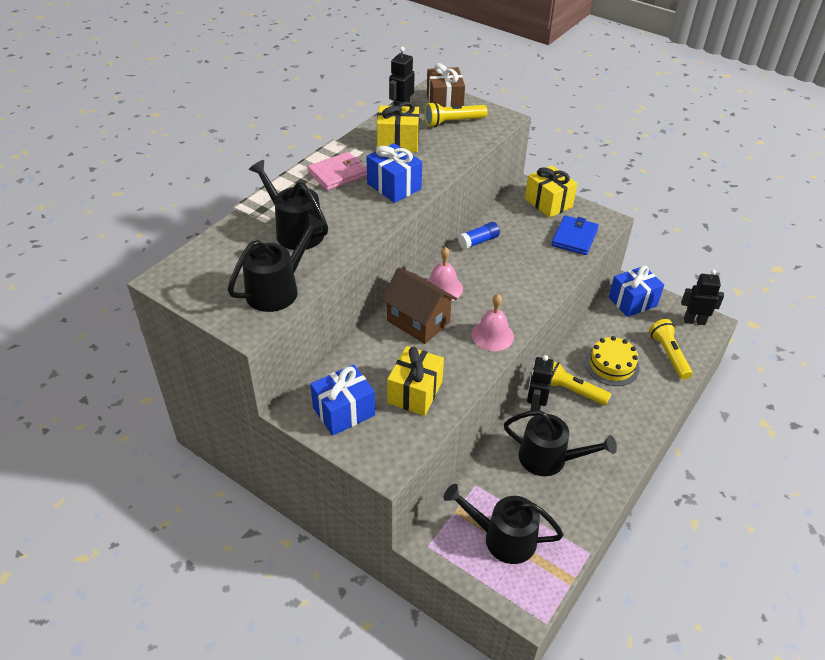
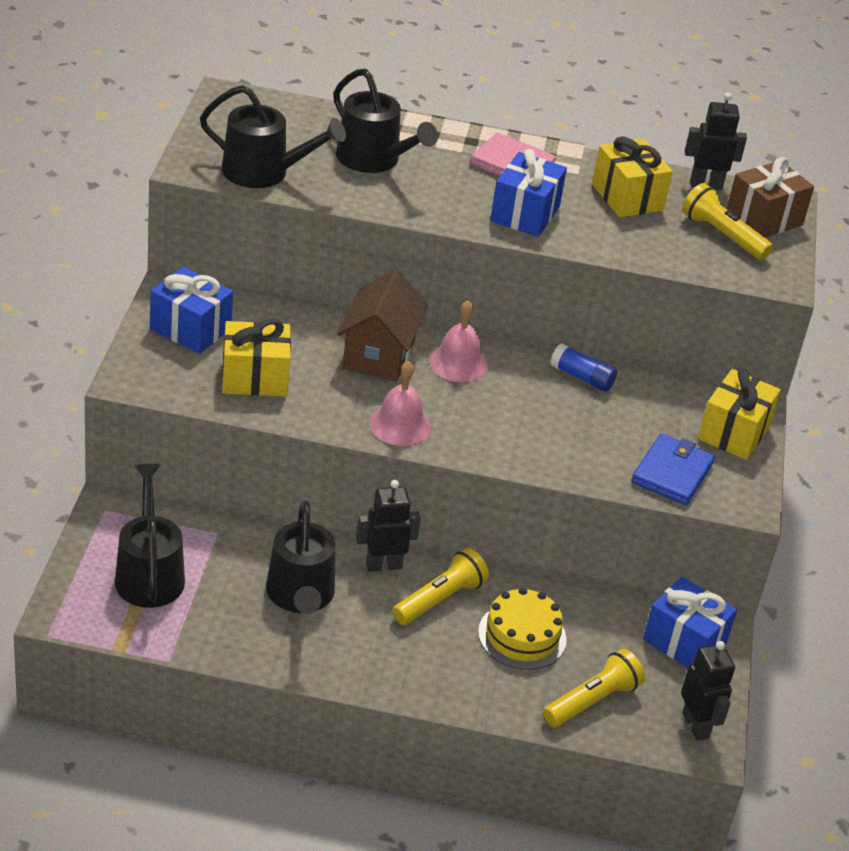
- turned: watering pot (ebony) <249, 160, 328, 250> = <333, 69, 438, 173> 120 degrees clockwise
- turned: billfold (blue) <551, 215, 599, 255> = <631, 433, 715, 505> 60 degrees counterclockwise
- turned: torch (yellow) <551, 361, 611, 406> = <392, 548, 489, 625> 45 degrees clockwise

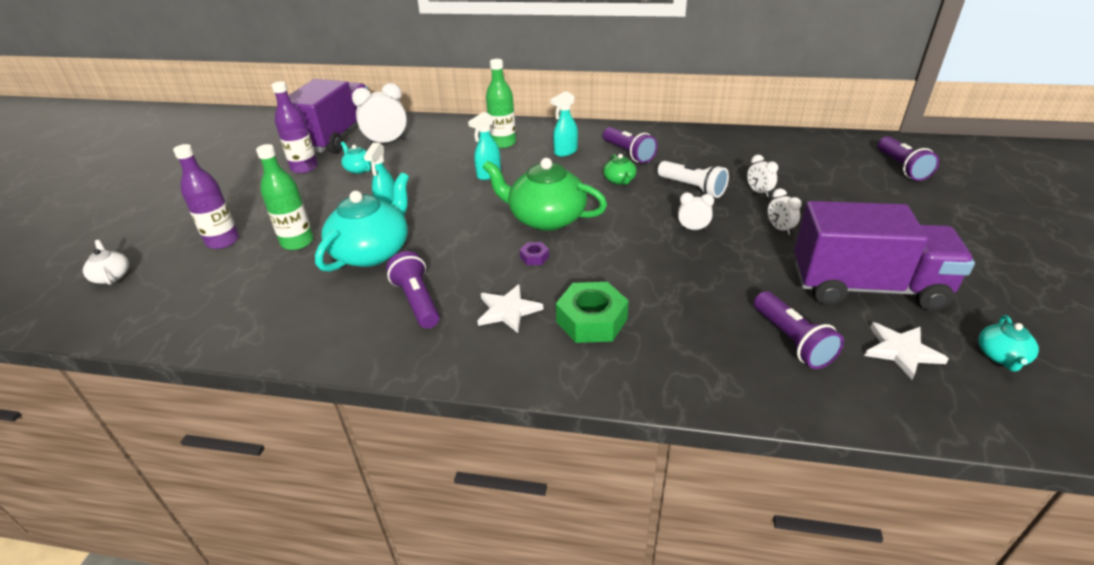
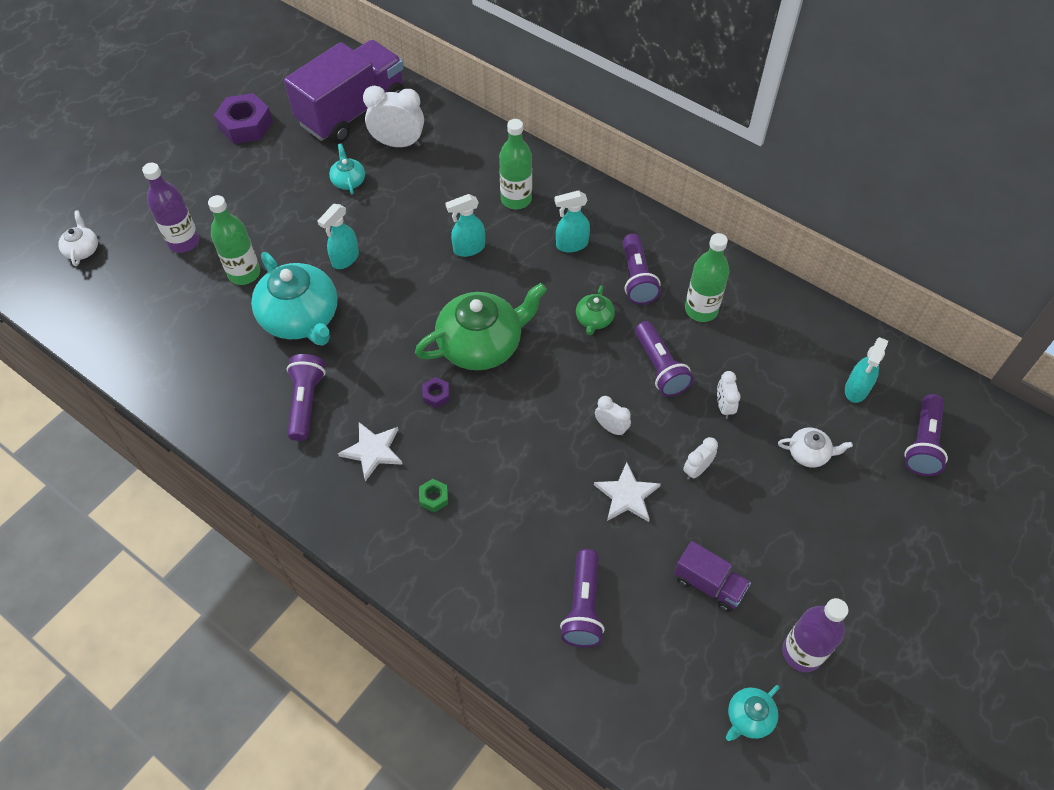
- added: nut (violet) <214, 93, 273, 144>
- added: drink bottle (leaf-green) <685, 233, 729, 322>
- added: china teapot (white) <778, 428, 853, 468>
- added: spray cleaner (turquoise) <845, 337, 888, 403>
- moved: drink bottle (violet) <271, 81, 318, 174> to <782, 598, 848, 672>
- moved: five-pointed star (white) <864, 322, 949, 380> to <594, 462, 661, 522>
- recoloured: torch (white) <657, 161, 729, 198> to torch (violet) <635, 321, 693, 397>
- turned: china teapot (turquoise) <315, 172, 409, 272> = <251, 252, 338, 346> 90 degrees clockwise
- turned: china teapot (leaf-green) <483, 158, 607, 231> = <415, 283, 547, 370> 105 degrees clockwise
- turned: clock (white) <768, 188, 802, 235> = <683, 437, 718, 480> 45 degrees clockwise
- resized: nut (leaf-green) <556, 282, 629, 343> = <419, 479, 448, 512> x0.47
- resized: toy truck (violet) <794, 201, 975, 311> = <674, 541, 751, 612> x0.46

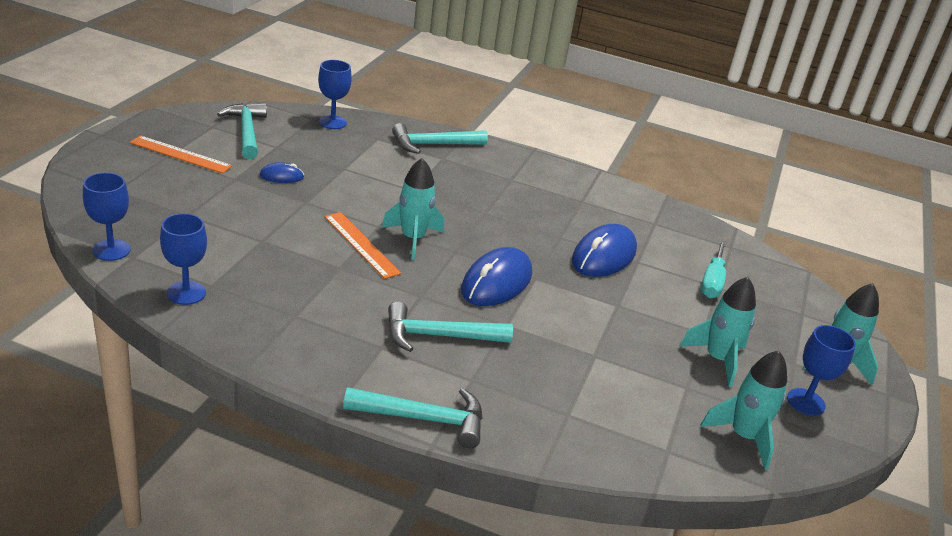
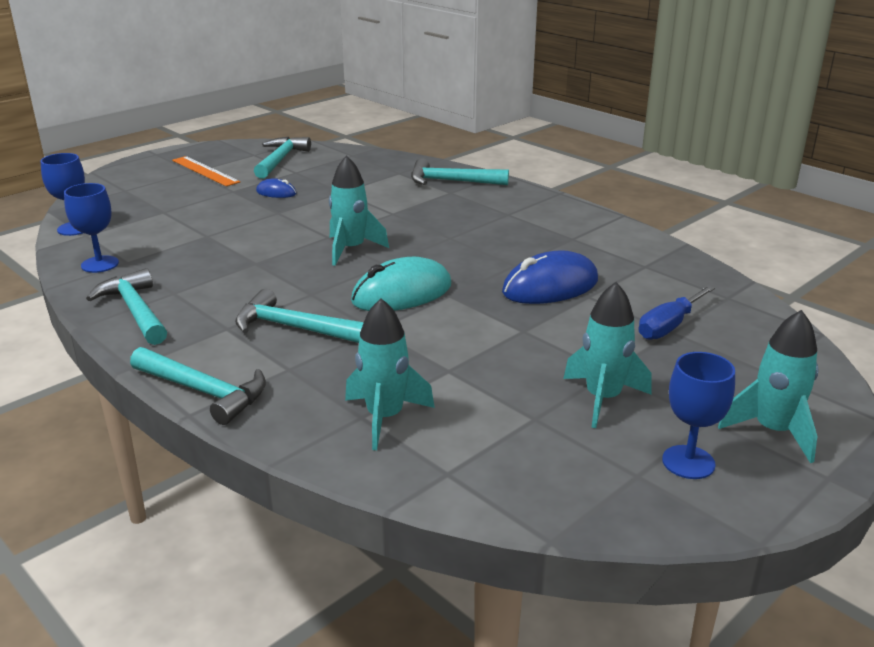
- removed: goblet (blue) <318, 60, 352, 129>
- removed: straightedge (orange-coloured) <325, 212, 401, 279>
- added: carpenter's hammer (turquoise) <86, 268, 167, 345>
- moved: spaceship (turquoise) <700, 351, 787, 470> to <345, 298, 435, 450>
- recoloured: computer mouse (blue) <461, 247, 532, 306> to computer mouse (turquoise) <351, 257, 451, 311>
- recoloured: screwdriver (turquoise) <701, 240, 726, 298> to screwdriver (blue) <639, 285, 715, 340>

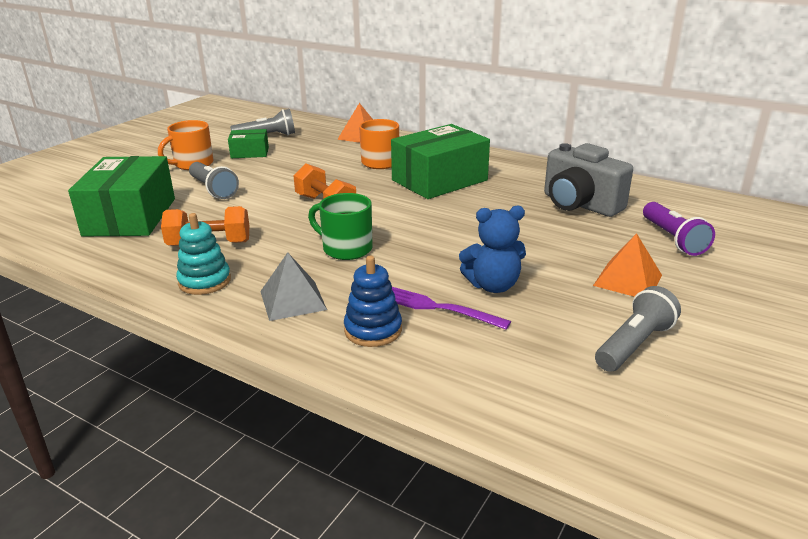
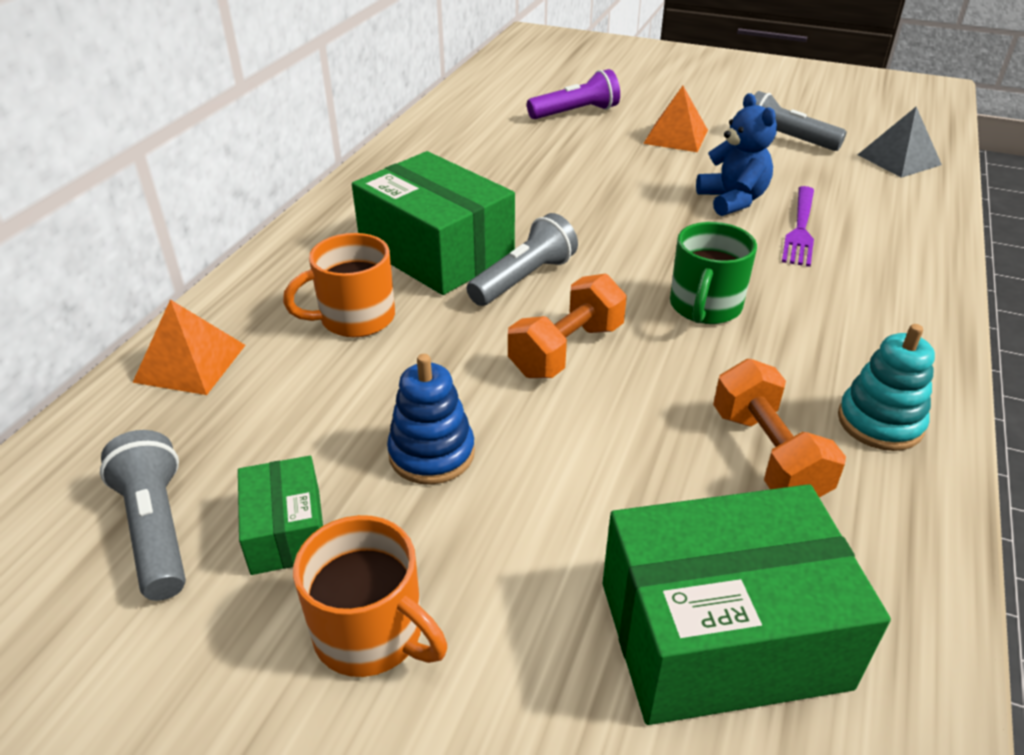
- removed: photo camera (grey) <544, 143, 633, 217>
- moved: torch (grey) <189, 162, 239, 199> to <467, 213, 578, 306>
- moved: solid pyramid (grey) <260, 252, 327, 321> to <858, 107, 942, 178>
- moved: ring stacker (blue) <344, 256, 402, 347> to <387, 354, 475, 485>

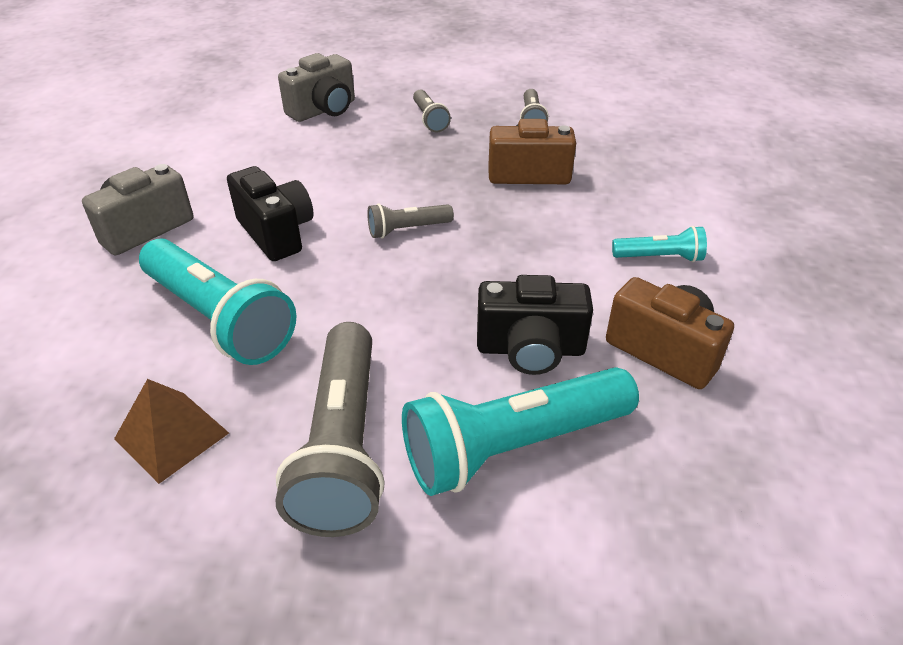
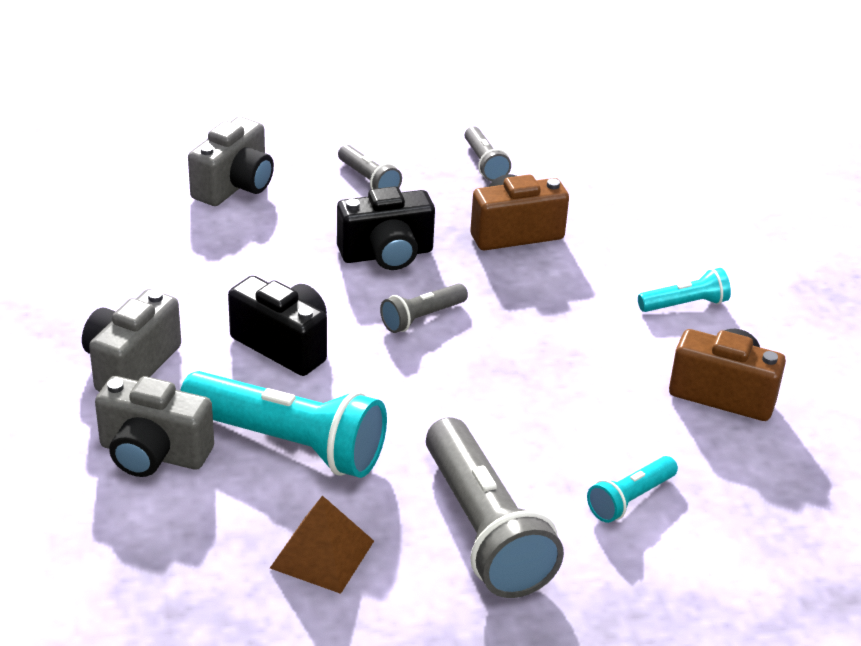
- added: photo camera (grey) <95, 376, 214, 477>
- moved: photo camera (ebony) <477, 275, 593, 375> to <337, 186, 435, 270>
- resized: torch (turquoise) <402, 367, 639, 496> = <587, 456, 678, 523> x0.49

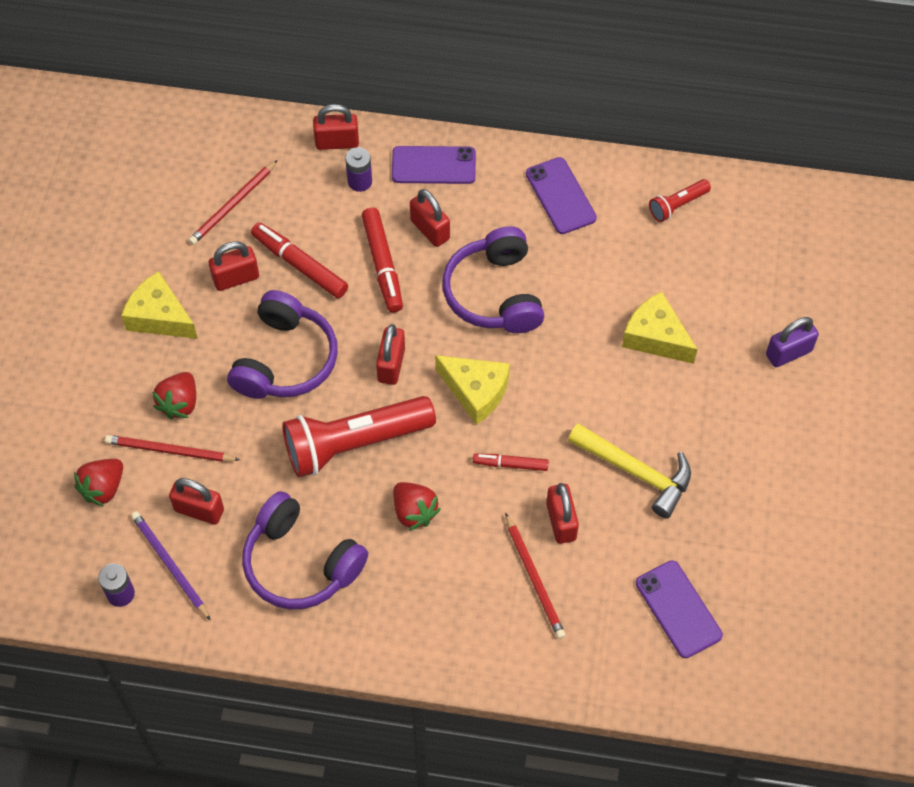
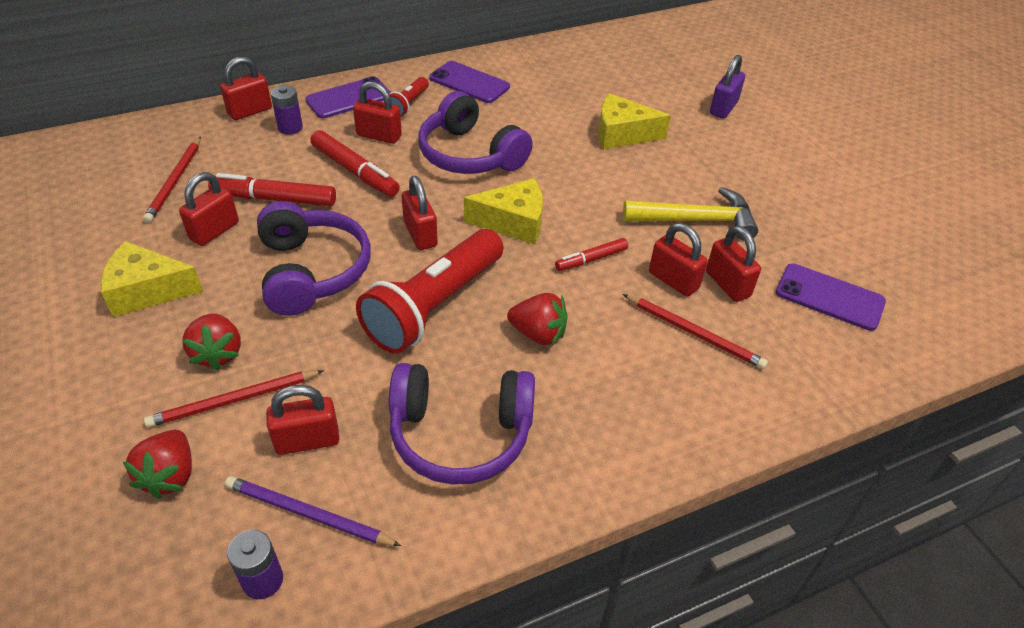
- added: small lock (crimson) <706, 226, 761, 302>
- moved: torch (crimson) <649, 179, 711, 222> to <389, 77, 429, 117>

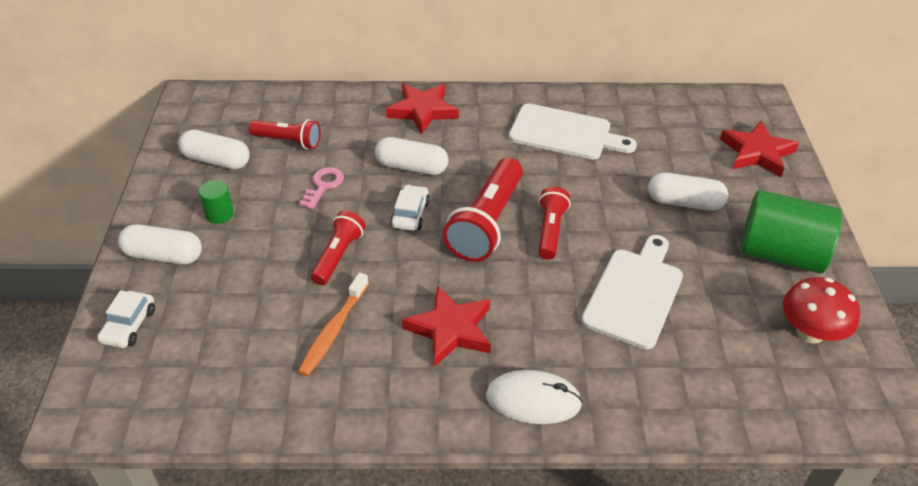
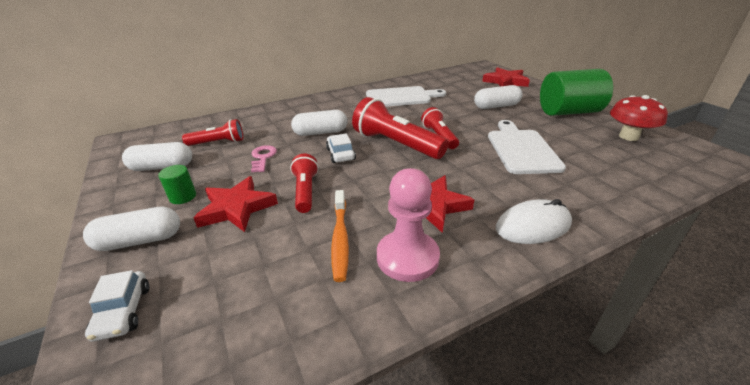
- added: game pawn (rose-pink) <377, 168, 440, 282>
- moved: five-pointed star (crimson) <386, 84, 459, 134> to <193, 176, 278, 232>
- turned: torch (crimson) <443, 158, 523, 262> = <352, 97, 449, 159> 135 degrees clockwise

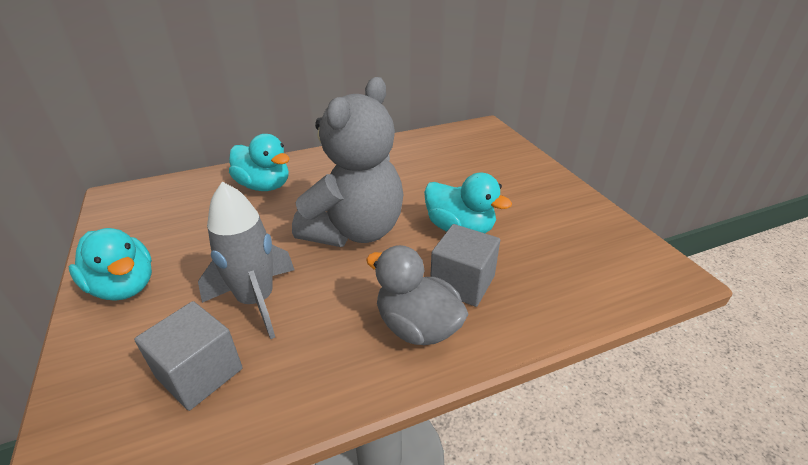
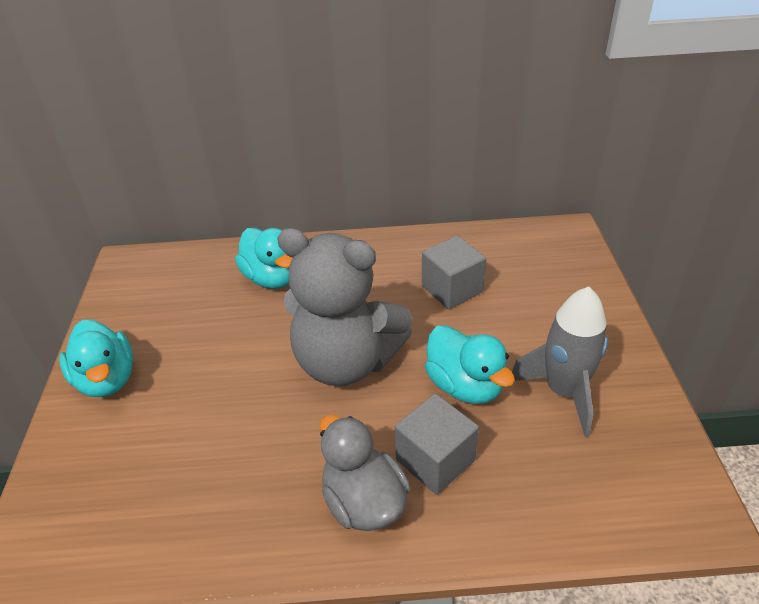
- moved: block (grey) <134, 301, 242, 411> to <422, 236, 486, 309>
- moved: spaceship (grey) <198, 182, 295, 339> to <512, 287, 608, 437>
- turned: teddy bear (grey) <292, 77, 403, 247> = <277, 228, 413, 386> 60 degrees clockwise

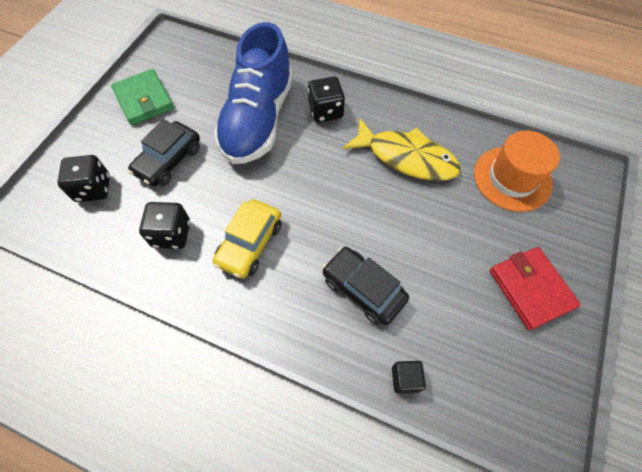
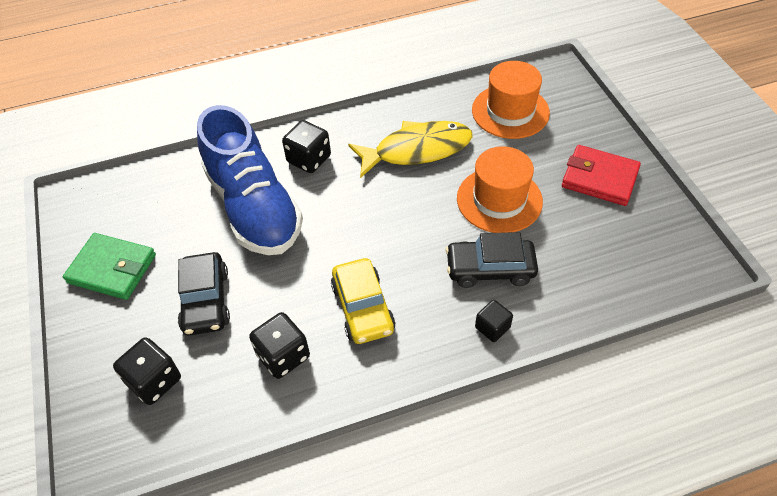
- added: hat (orange-coloured) <457, 146, 543, 233>
- moved: block (ebony) <392, 361, 426, 393> to <475, 300, 513, 342>

